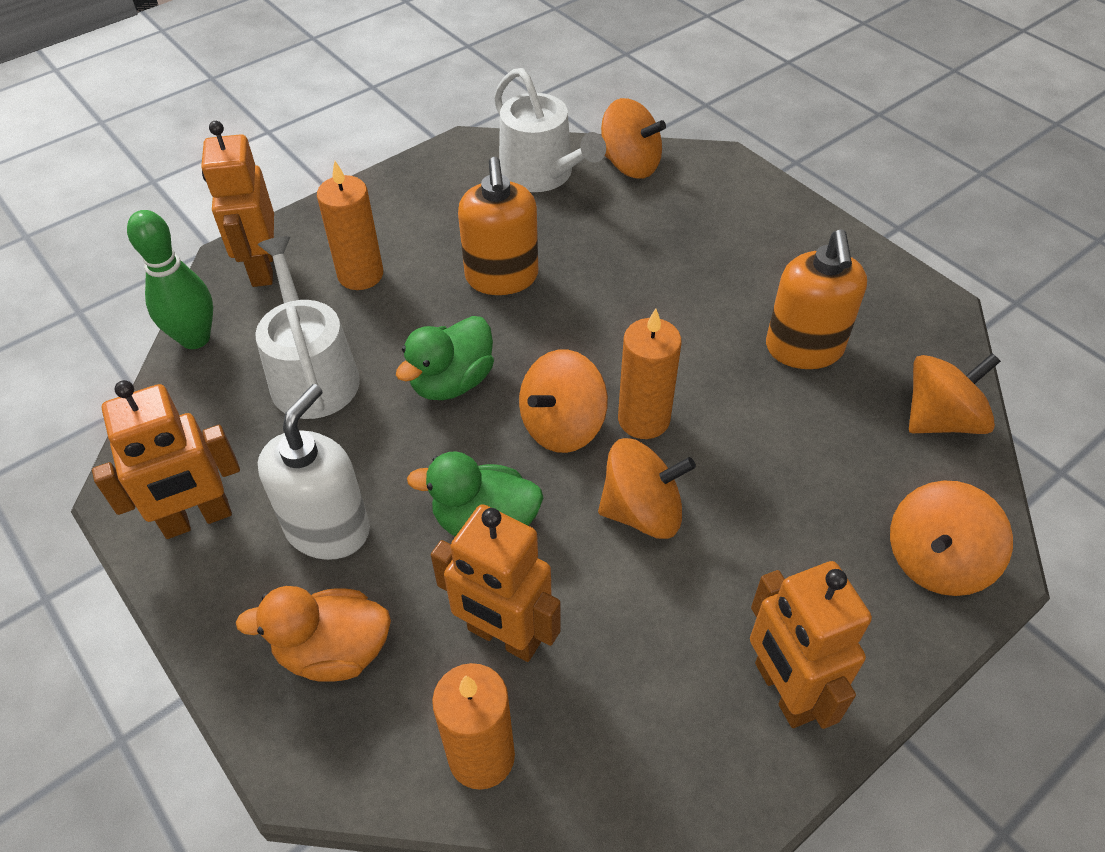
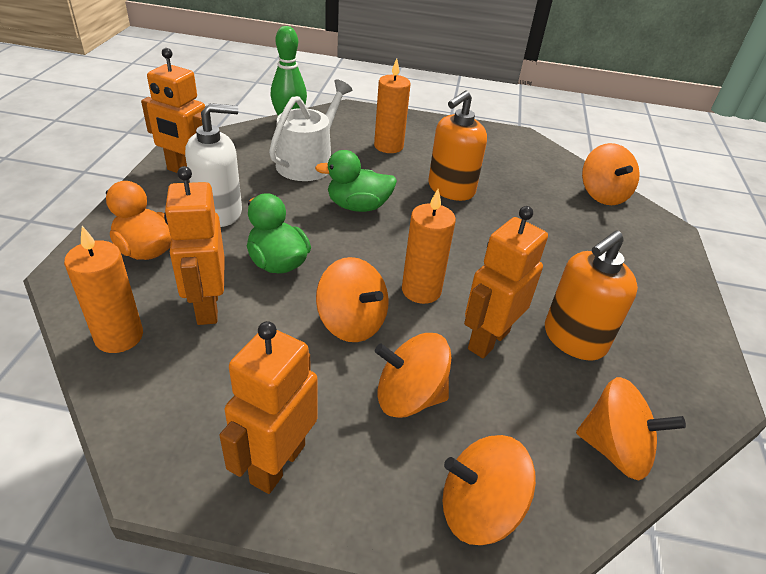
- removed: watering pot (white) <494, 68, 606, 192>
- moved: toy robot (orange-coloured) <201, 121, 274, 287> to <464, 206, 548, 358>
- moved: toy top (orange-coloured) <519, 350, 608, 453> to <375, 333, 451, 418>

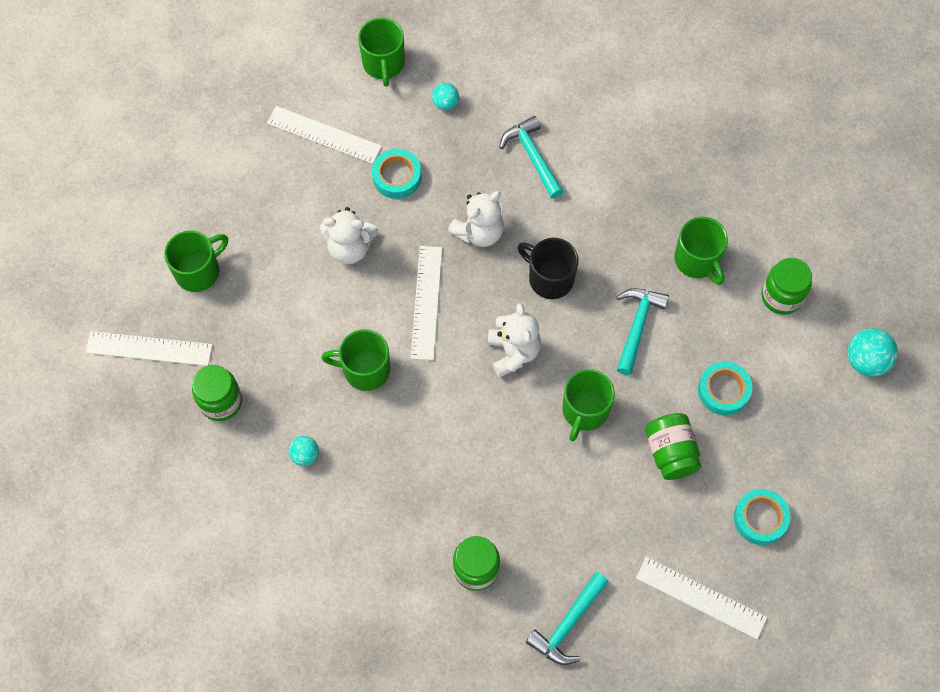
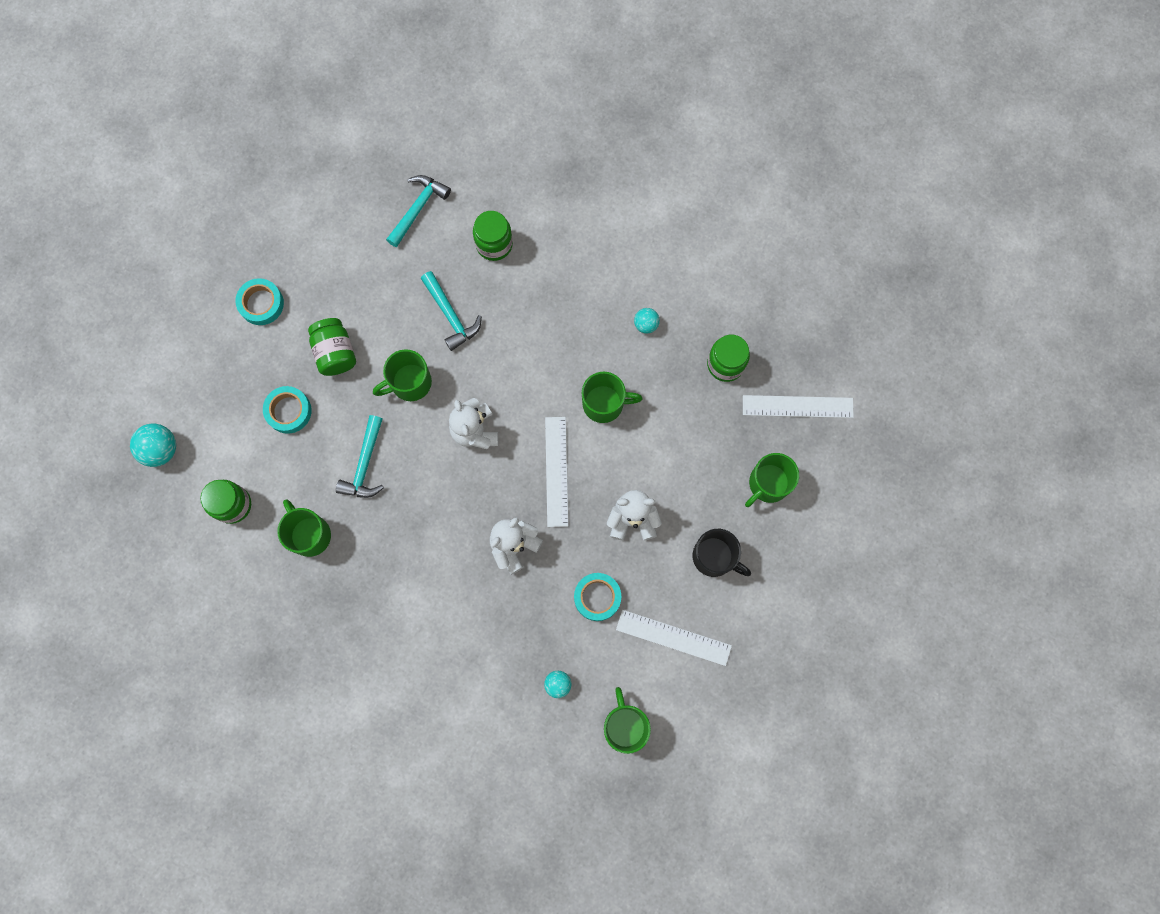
- removed: straightedge (white) <636, 557, 767, 639>
- moved: carpenter's hammer (turquoise) <499, 116, 564, 199> to <421, 271, 482, 351>
- moved: tea mug (ebony) <517, 238, 579, 299> to <693, 529, 751, 577>
- turned: tea mug (leaf-green) <563, 369, 615, 441> = <373, 349, 432, 401> 135 degrees counterclockwise

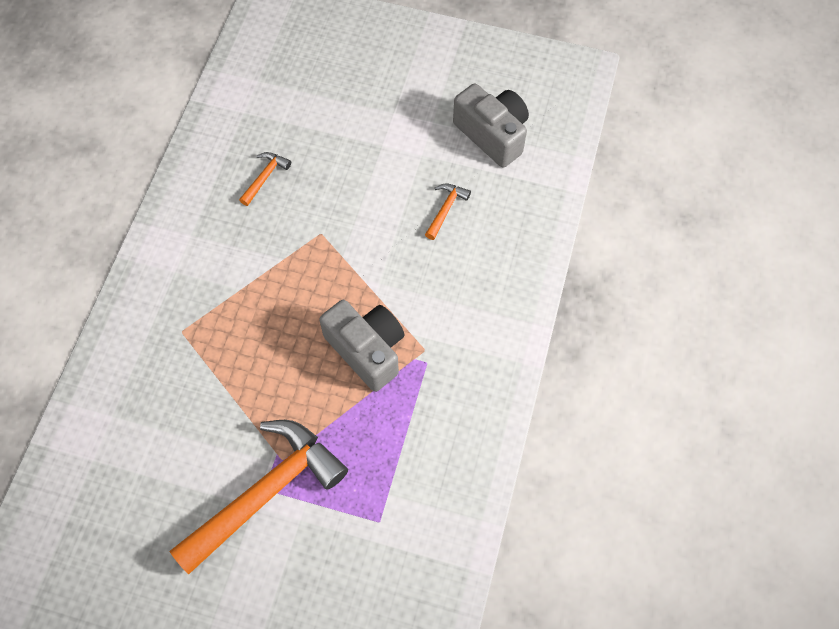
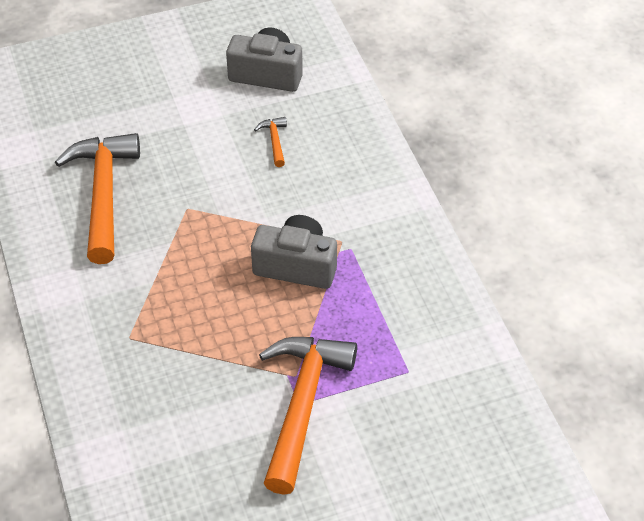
- resized: carpenter's hammer (orange-coloured) <239, 152, 291, 206> = <55, 133, 140, 264> x2.43

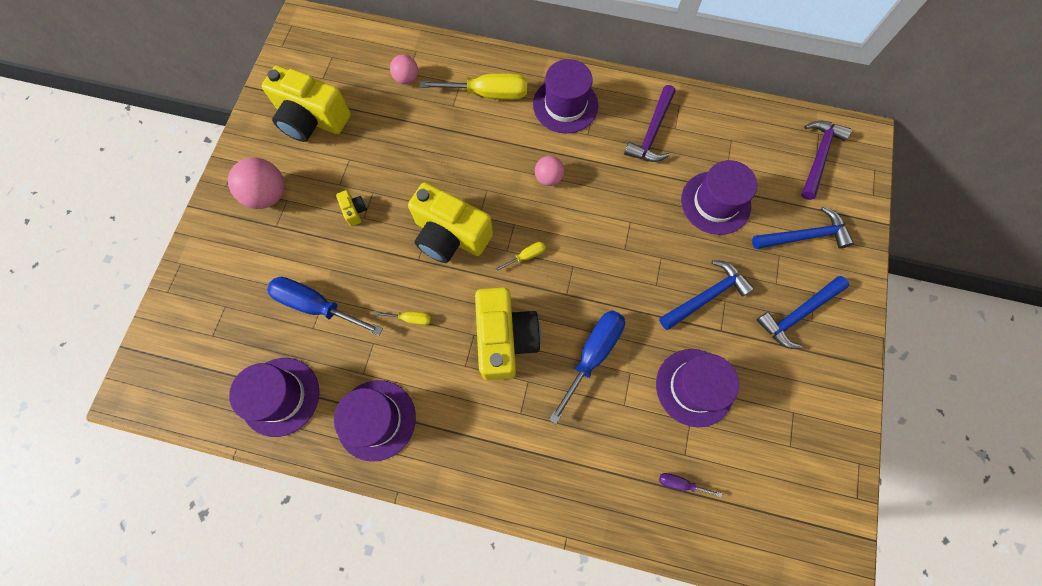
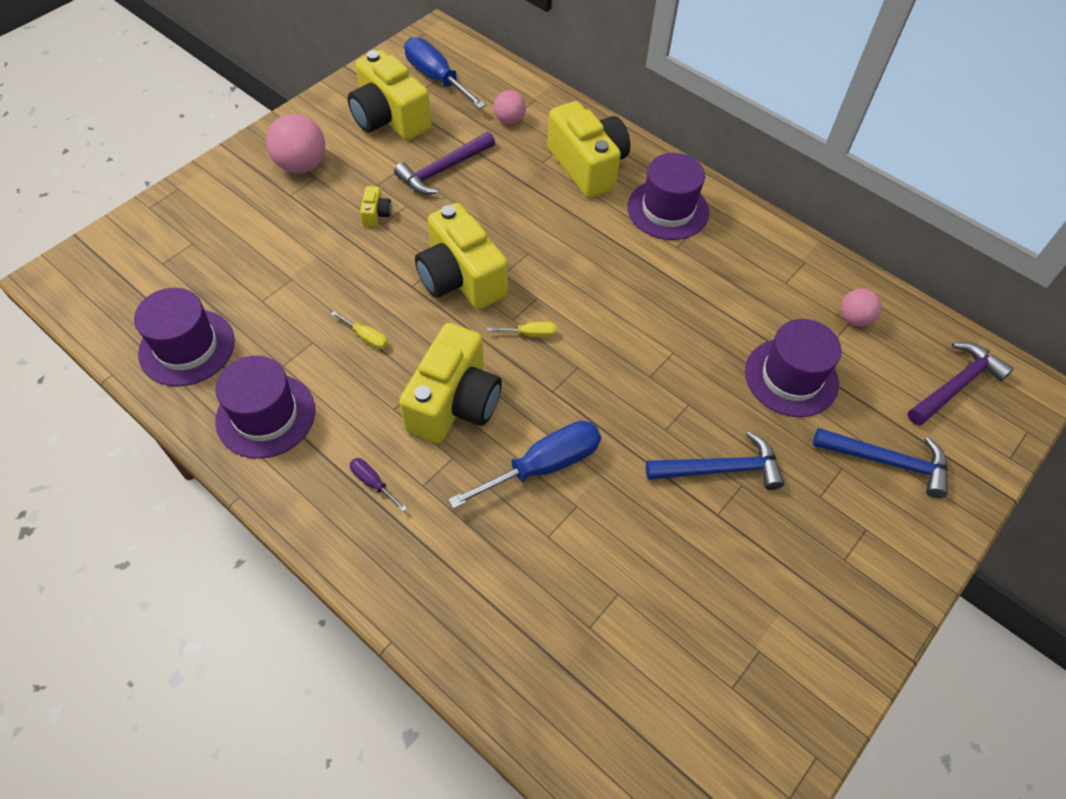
- removed: hat (violet) <656, 349, 739, 427>
- removed: carpenter's hammer (blue) <756, 276, 849, 349>
- moved: screwdriver (blue) <267, 277, 383, 336> to <404, 37, 486, 109>
- moved: sphere (rose-pink) <535, 156, 564, 186> to <841, 288, 881, 327>
- moved: carpenter's hammer (violet) <624, 85, 675, 162> to <394, 132, 495, 195>
- moved: screwdriver (violet) <659, 473, 722, 498> to <350, 458, 407, 512>
- replaced: screwdriver (yellow) <420, 73, 527, 100> to photo camera (yellow) <547, 101, 630, 198>

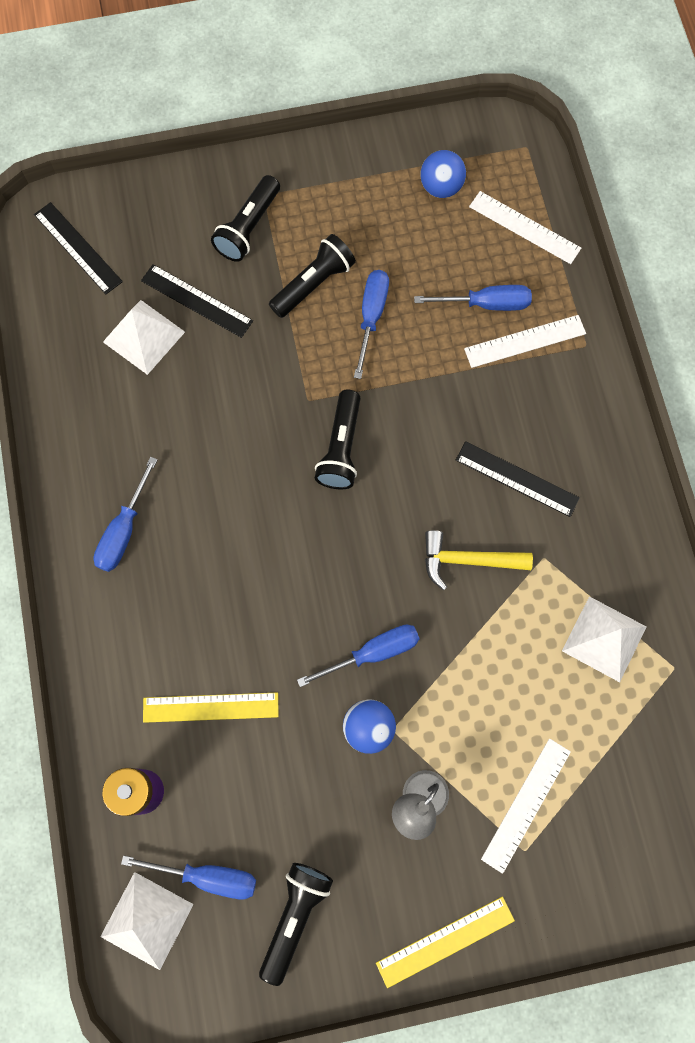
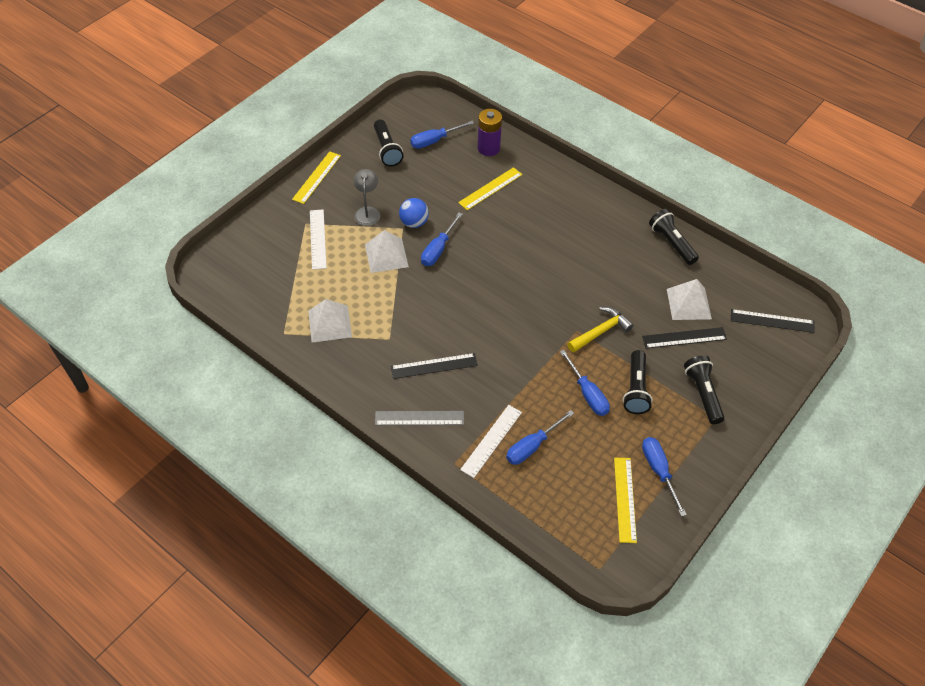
- removed: straightedge (white) <469, 191, 581, 264>
- added: straightedge (grey) <375, 411, 464, 425>
- moved: screwdriver (blue) <93, 457, 158, 572> to <642, 437, 687, 517>
- moved: solid pyramid (white) <100, 872, 194, 970> to <365, 230, 409, 273>
- moved: torch (ebony) <315, 390, 361, 489> to <649, 209, 699, 265>
- moved: carpenter's hammer (yellow) <425, 530, 533, 590> to <567, 307, 634, 353>
- replaced: sphere (blue) <420, 150, 466, 198> to straightedge (yellow) <614, 458, 637, 543>

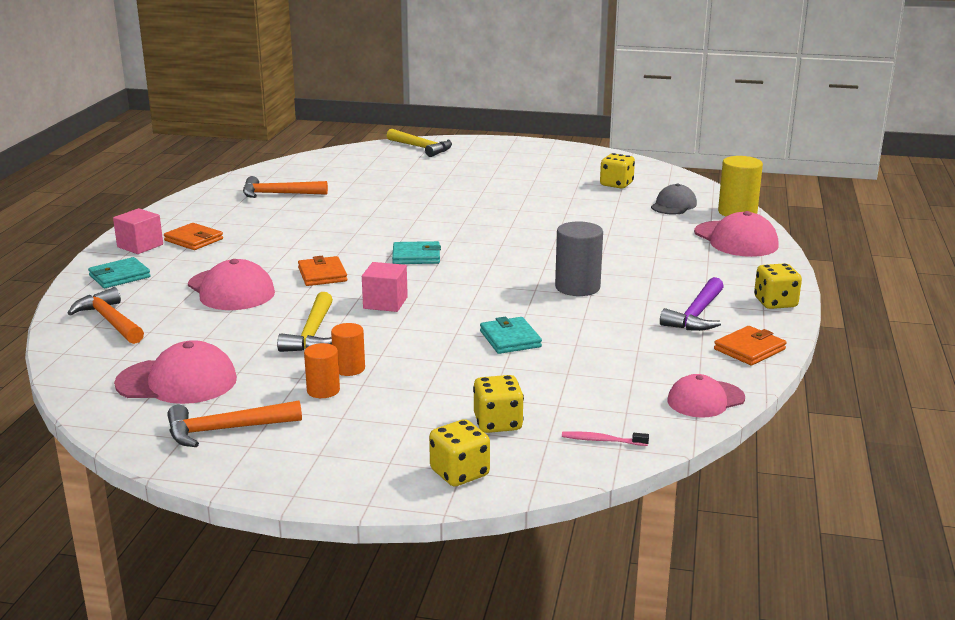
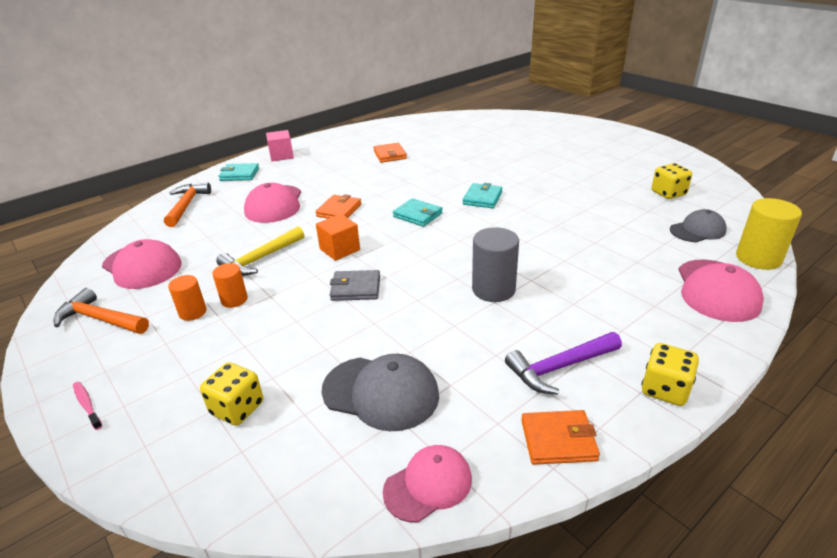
- removed: carpenter's hammer (orange-coloured) <243, 176, 328, 198>
- removed: carpenter's hammer (yellow) <387, 129, 452, 157>
- removed: dice (yellow) <429, 419, 490, 486>
- added: peaked cap (grey) <321, 354, 439, 431>
- added: billfold (grey) <330, 270, 380, 301>
- moved: billfold (orange-coloured) <164, 223, 223, 250> to <373, 143, 407, 163>
- moved: billfold (turquoise) <480, 316, 542, 354> to <463, 183, 502, 208>
- moved: tooth brush (rose-pink) <562, 431, 649, 446> to <73, 381, 102, 430>
- recoloured: block (rose-pink) <362, 262, 408, 312> to block (orange-coloured) <316, 214, 360, 261>
- turned: peaked cap (rose-pink) <667, 374, 745, 418> = <383, 445, 472, 523> 135 degrees clockwise

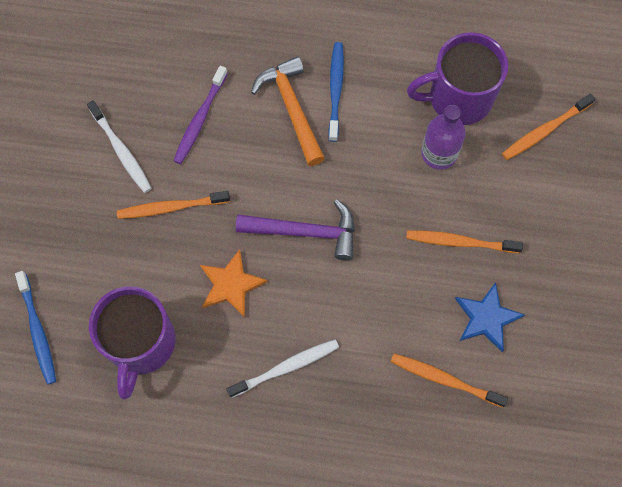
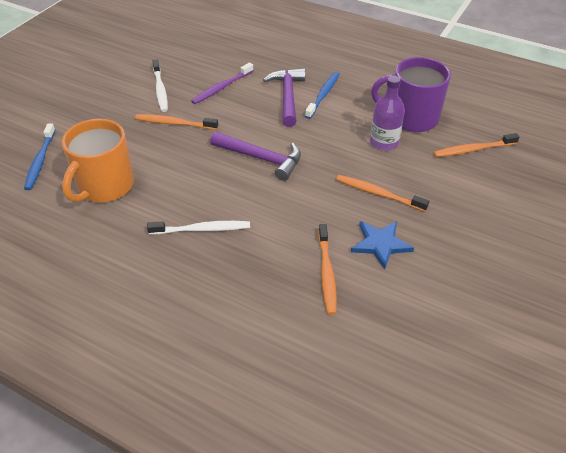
- removed: five-pointed star (orange-coloured) <200, 249, 268, 318>
- recoloured: tea mug (violet) <89, 286, 176, 399> to tea mug (orange-coloured) <62, 119, 134, 202>
- recoloured: carpenter's hammer (orange-coloured) <251, 56, 325, 166> to carpenter's hammer (violet) <263, 68, 305, 127>
- turned: tooth brush (orange-coloured) <391, 354, 508, 408> = <318, 224, 337, 315> 135 degrees counterclockwise

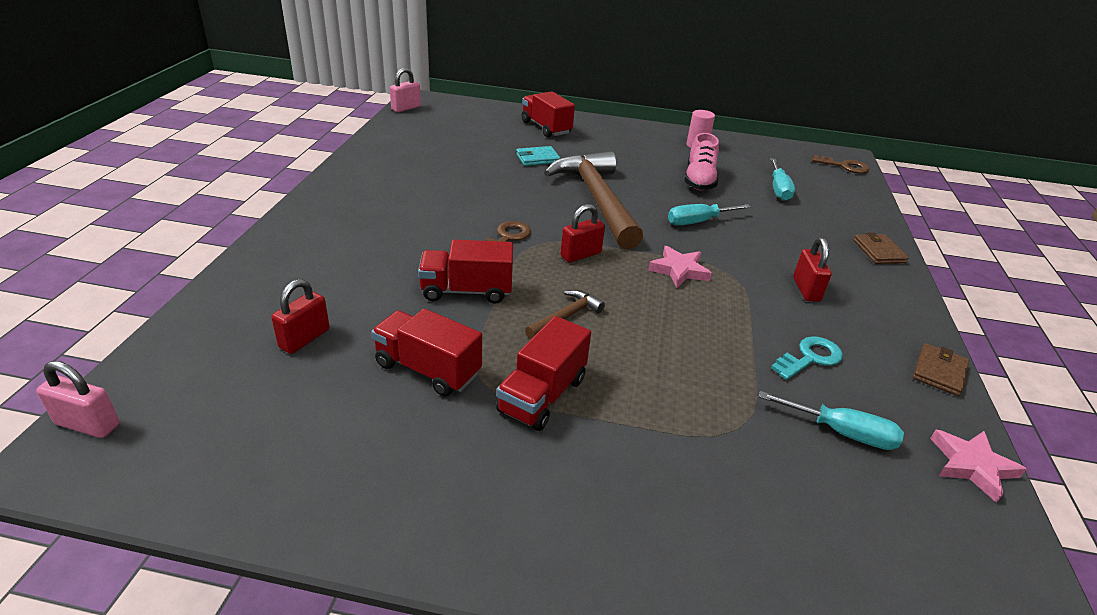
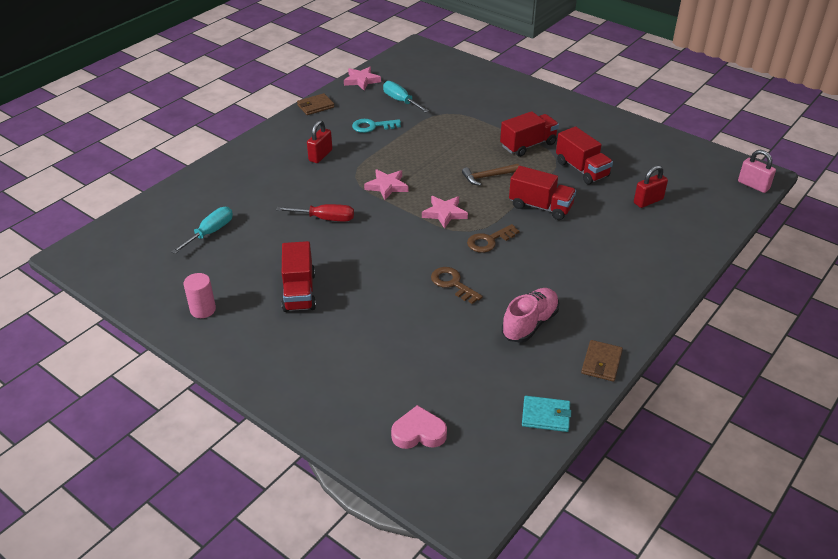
- removed: small lock (rose-pink) <390, 68, 421, 112>
- removed: carpenter's hammer (brown) <544, 151, 643, 249>
- added: heart shape (rose-pink) <391, 405, 447, 449>
- moved: billfold (turquoise) <516, 146, 560, 166> to <522, 396, 571, 432>
- moved: toy truck (crimson) <522, 91, 575, 137> to <282, 241, 316, 312>
- moved: lace-up shoe (rose-pink) <684, 133, 719, 190> to <502, 288, 559, 343>
- moved: door key (brown) <812, 155, 870, 174> to <431, 267, 483, 304>
- moved: billfold (brown) <853, 232, 909, 264> to <581, 340, 623, 382>
- replaced: small lock (crimson) <560, 204, 605, 262> to five-pointed star (rose-pink) <422, 196, 468, 229>
- recoloured: screwdriver (turquoise) <668, 204, 751, 225> to screwdriver (crimson) <276, 204, 354, 222>

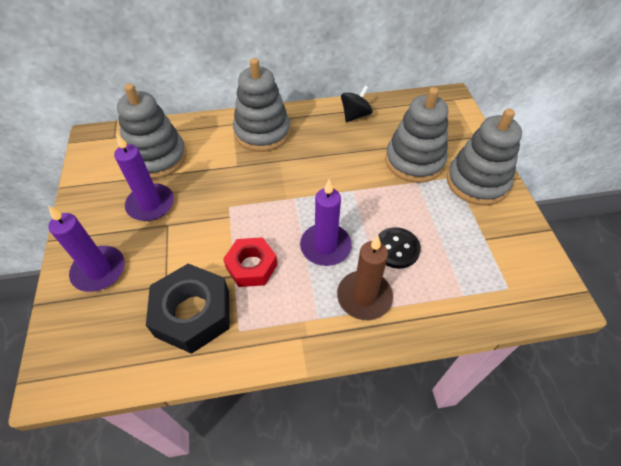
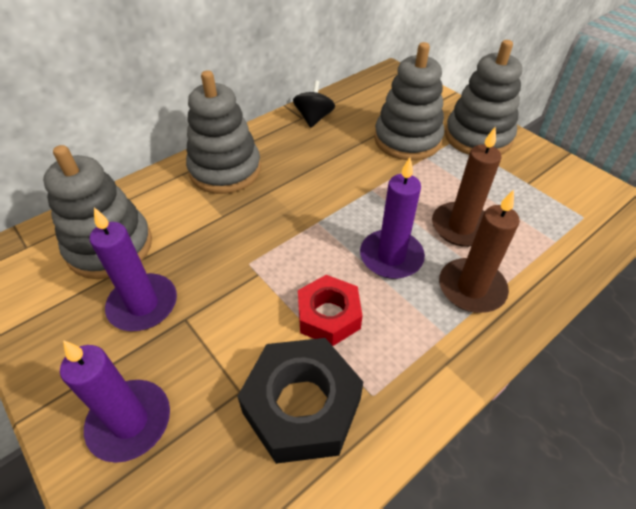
- replaced: shirt button (ebony) <378, 227, 421, 269> to wax candle (brown) <432, 126, 502, 247>

